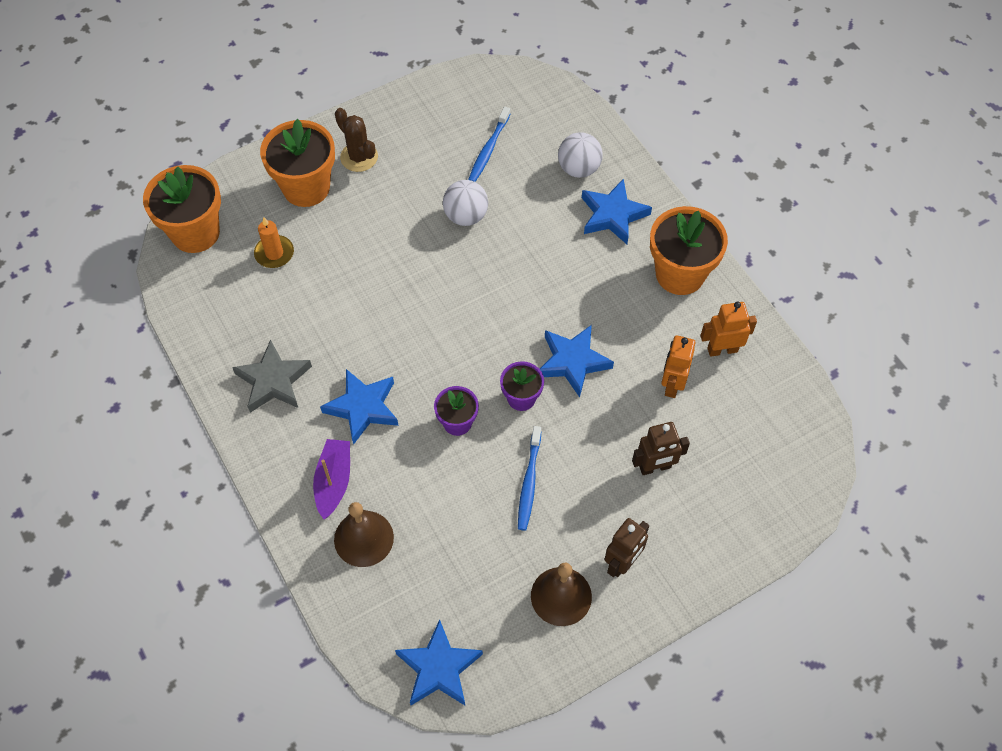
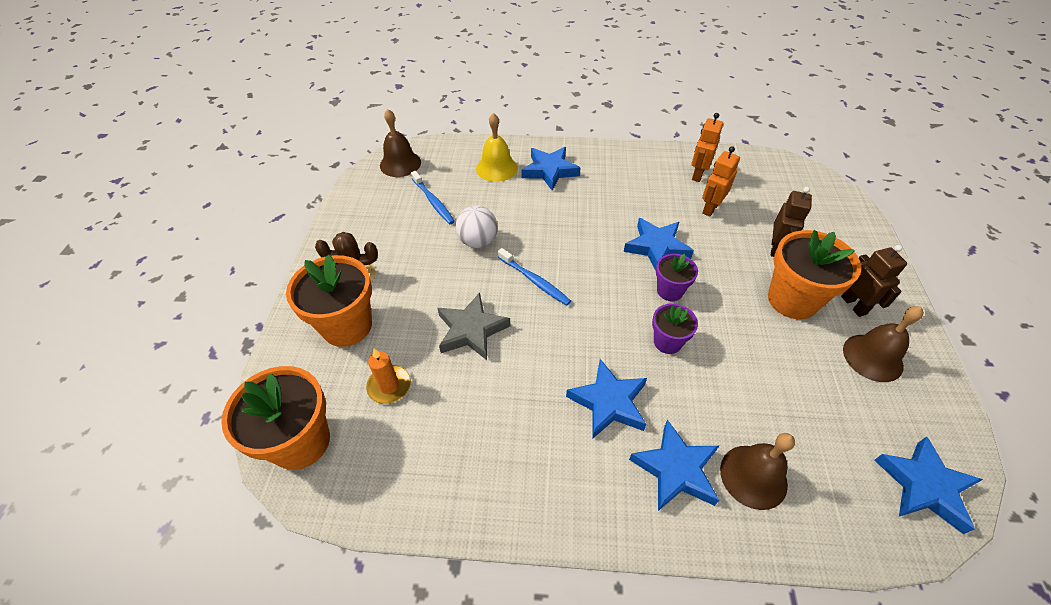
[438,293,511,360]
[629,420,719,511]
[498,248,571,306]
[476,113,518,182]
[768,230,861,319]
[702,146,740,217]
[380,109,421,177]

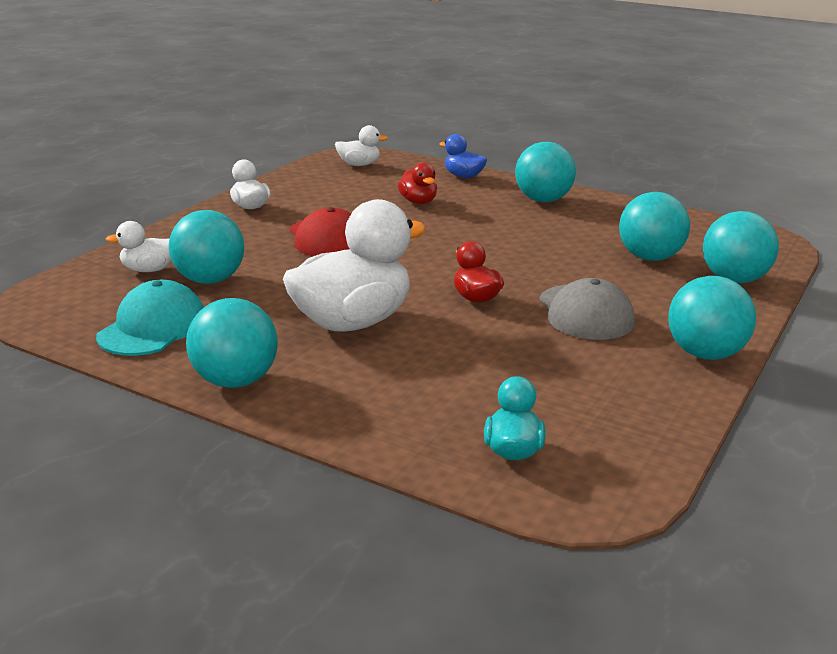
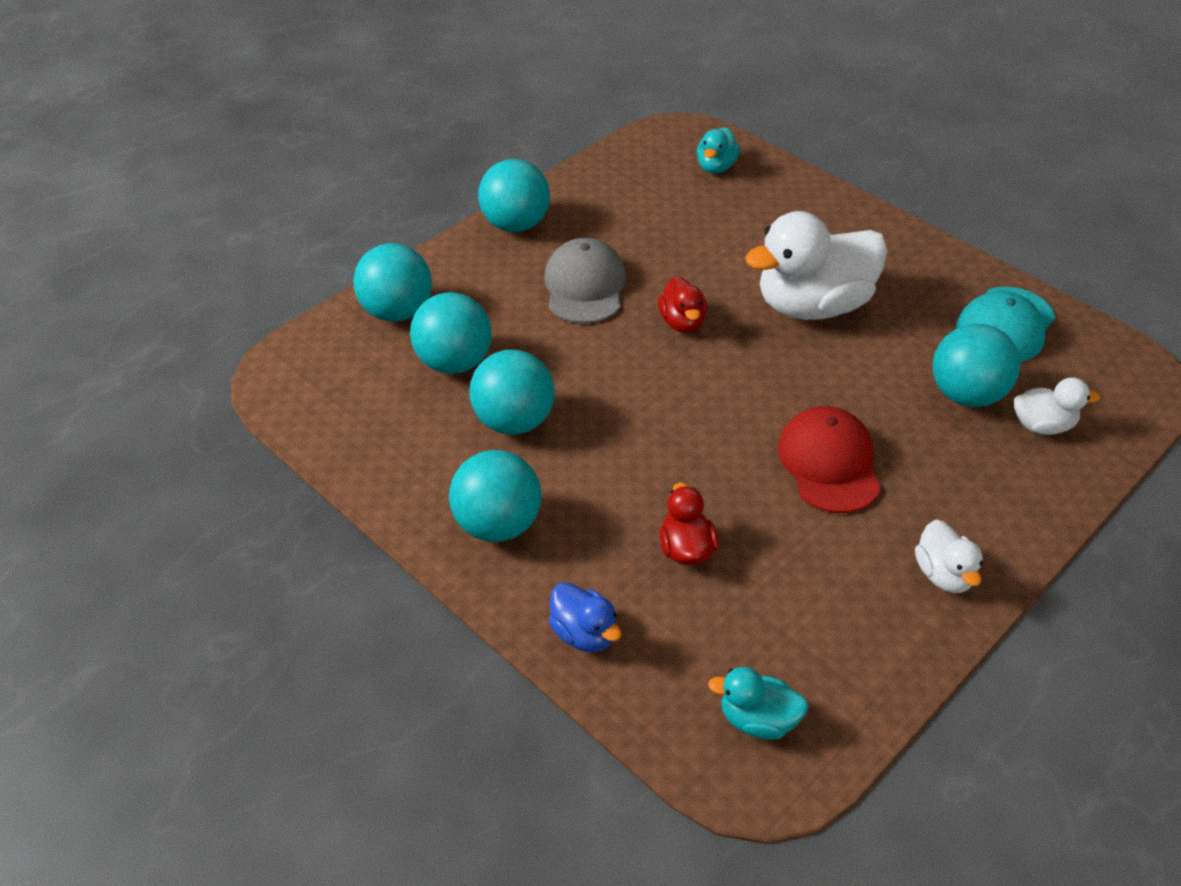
[469,350,555,435]
[708,667,808,740]

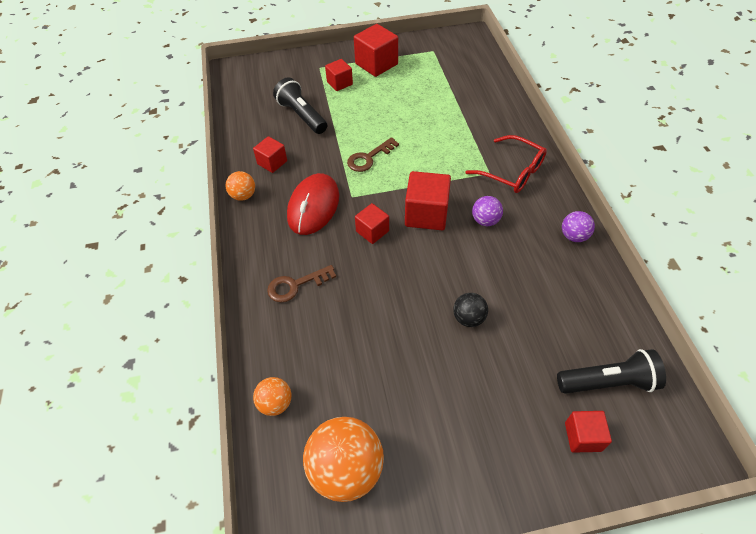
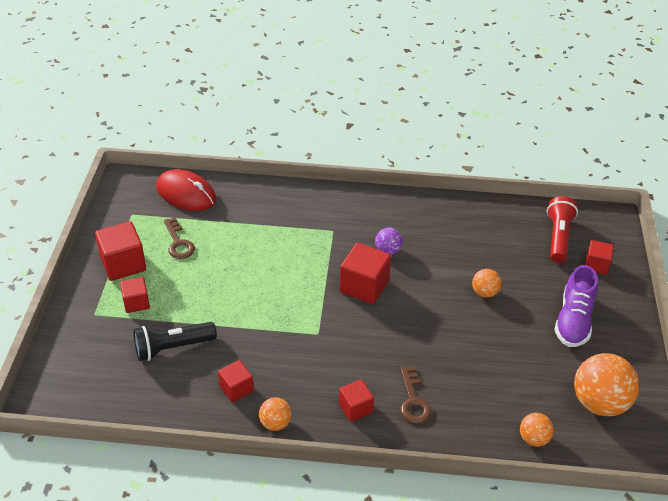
[156,169,216,211]
[163,217,195,259]
[339,379,374,422]
[472,269,501,298]
[465,135,547,193] (first image)
[547,196,578,263]
[562,211,595,242] (first image)
[554,265,598,347]

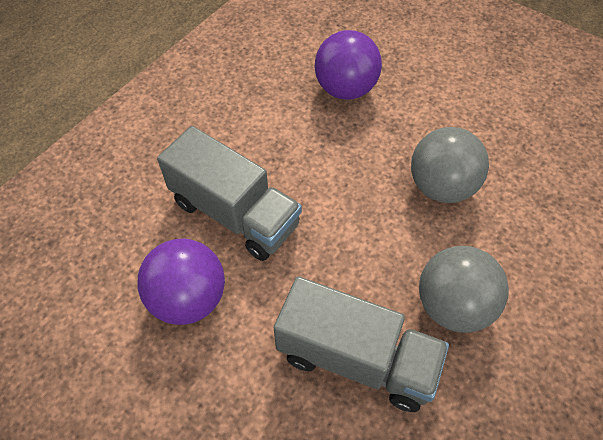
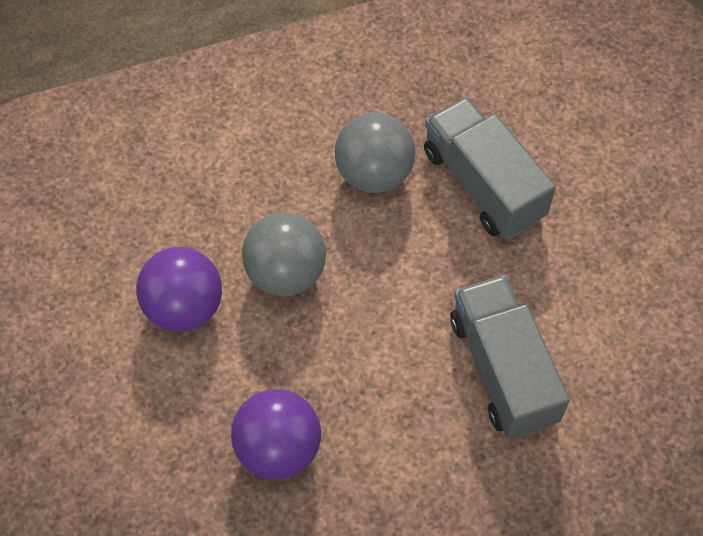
[136,247,222,332]

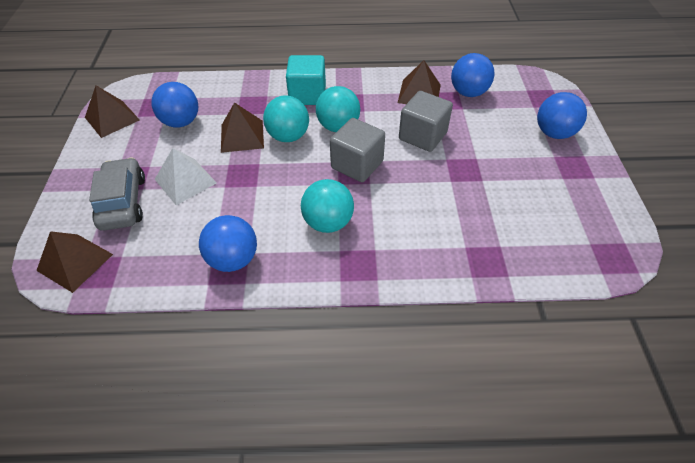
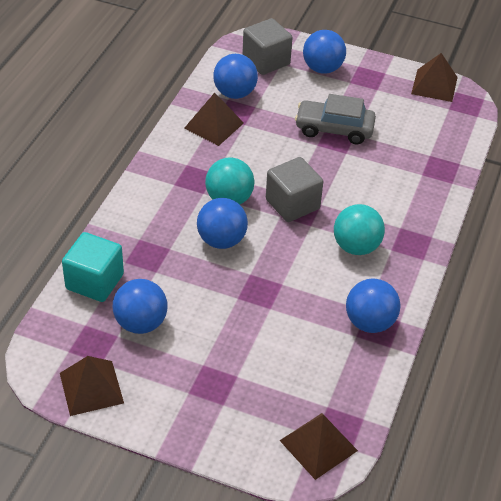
[295,94,376,144]
[155,148,217,205] (first image)
[411,53,458,102]
[197,198,248,249]
[62,232,124,302]
[242,18,293,75]

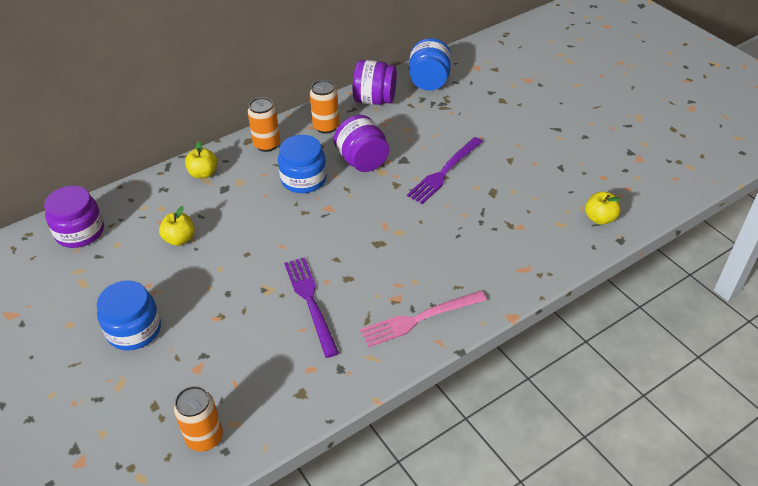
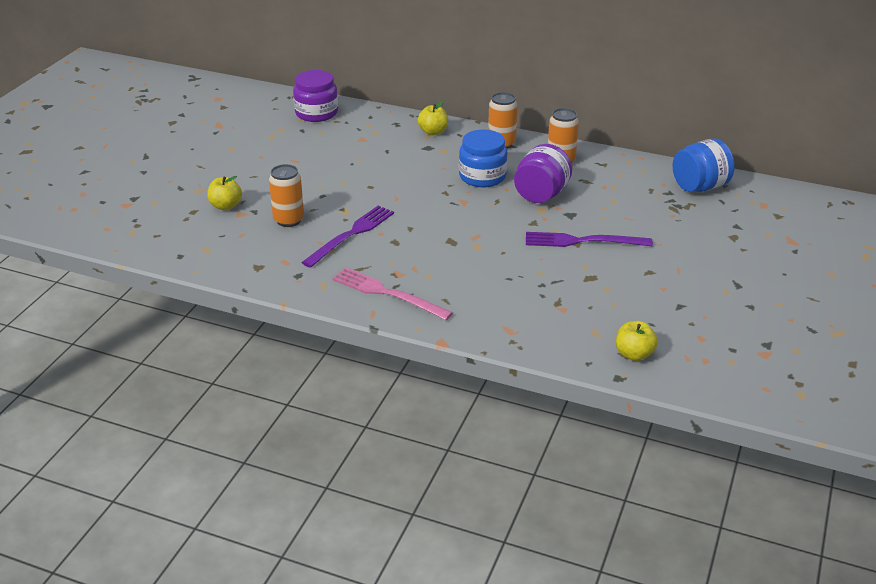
[97,280,161,350] (first image)
[207,176,242,210]
[269,164,304,227]
[353,60,397,105] (first image)

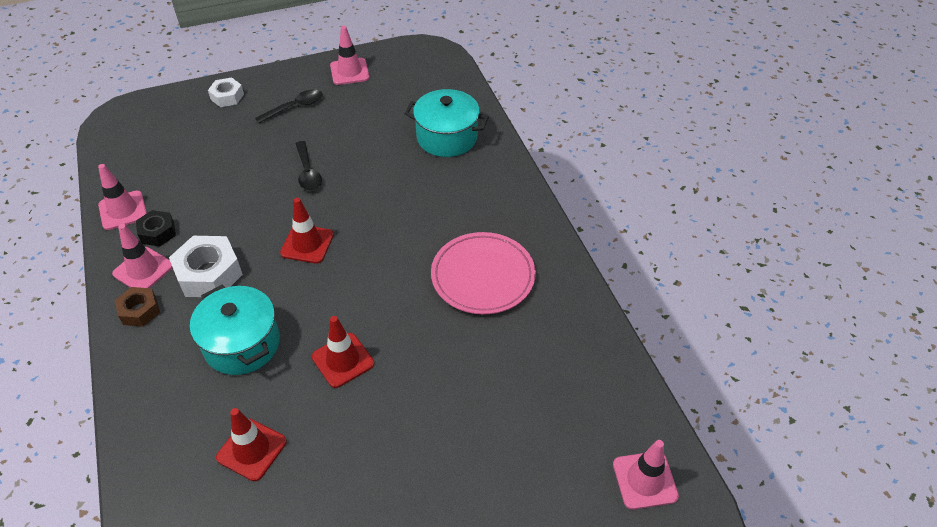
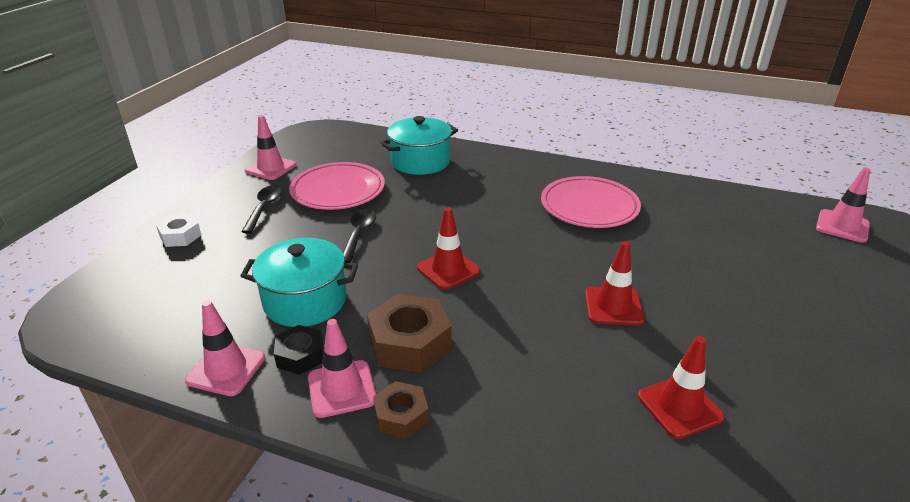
[367,294,452,373]
[240,238,358,327]
[343,209,376,263]
[289,162,385,210]

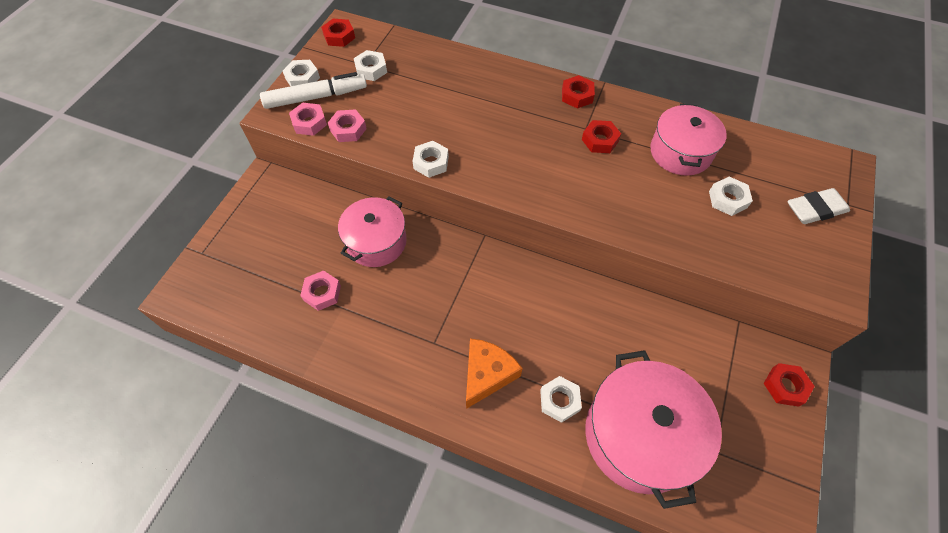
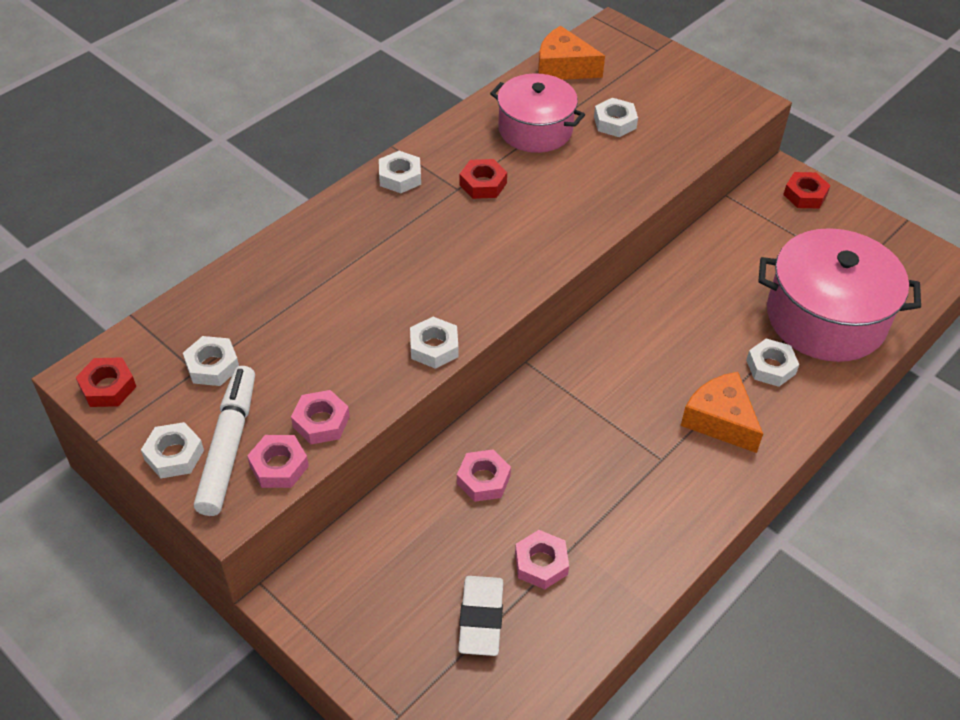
[457,449,511,502]
[379,151,421,193]
[458,576,503,656]
[538,26,605,80]

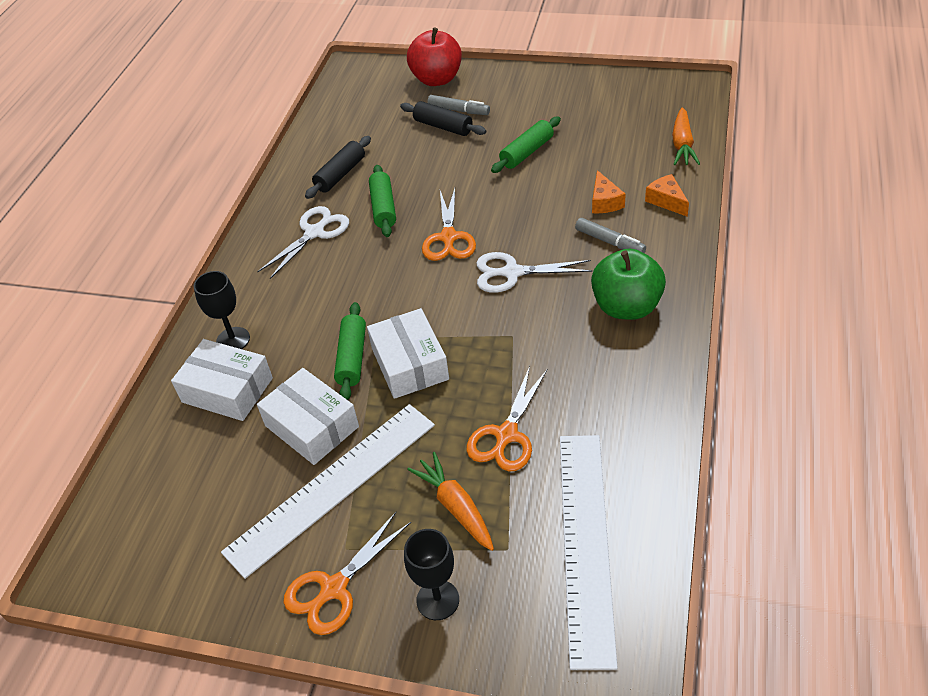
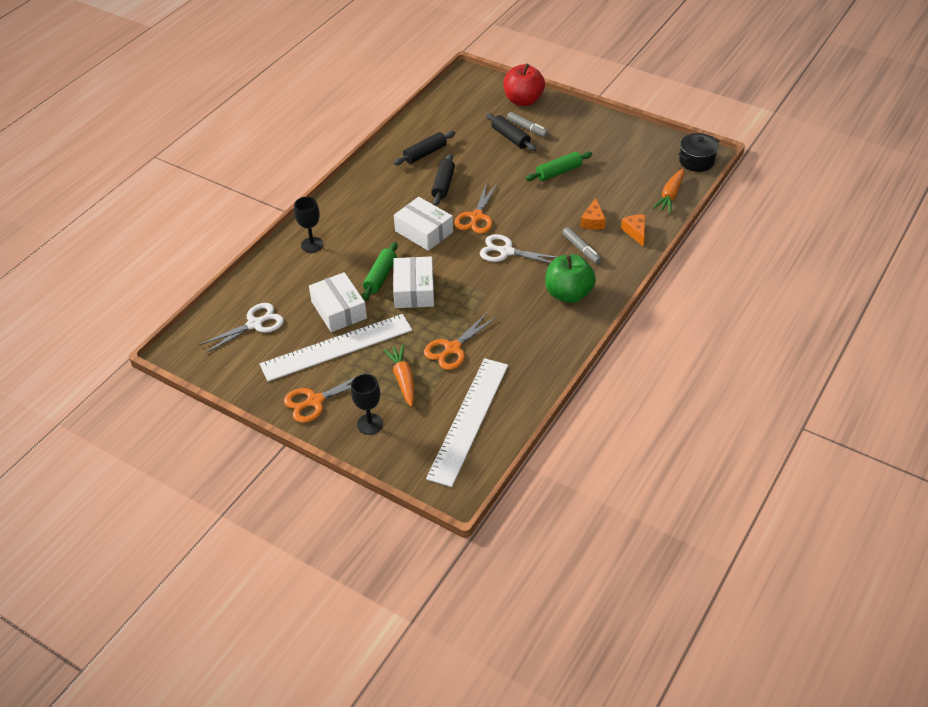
[394,197,453,251]
[199,303,284,353]
[431,154,455,206]
[678,133,720,172]

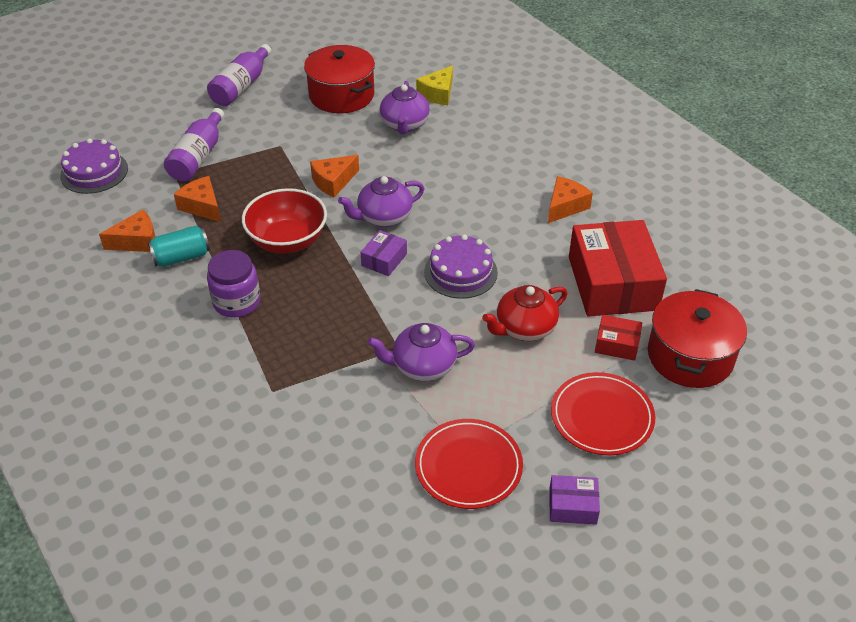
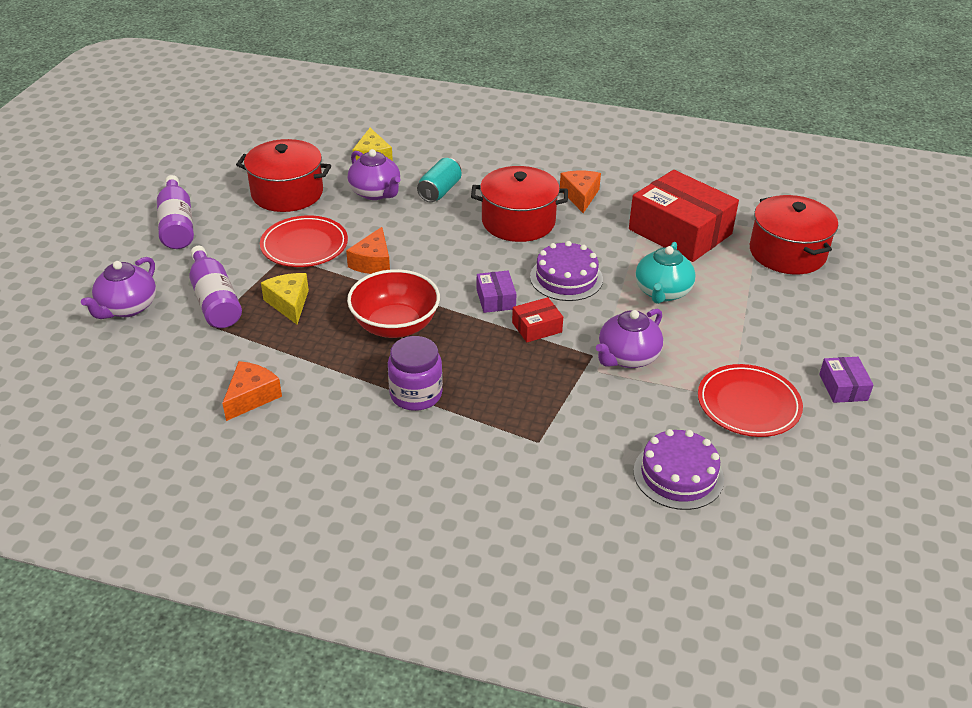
[633,429,724,510]
[417,158,462,202]
[174,176,221,222] (first image)
[81,257,156,319]
[635,242,696,304]
[819,357,874,403]
[260,216,348,267]
[512,297,563,342]
[261,273,309,324]
[471,166,568,242]

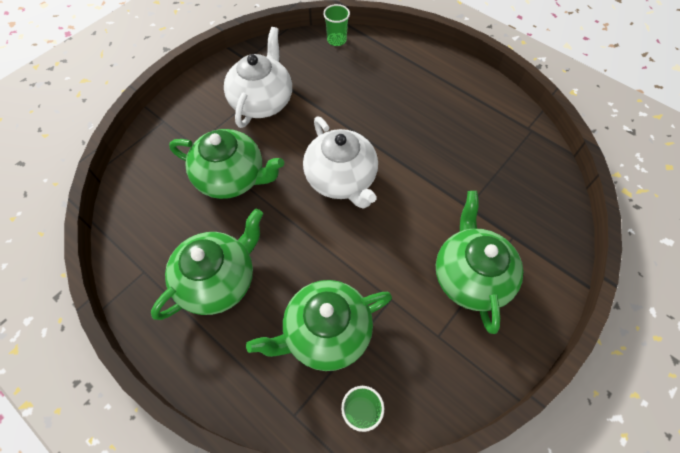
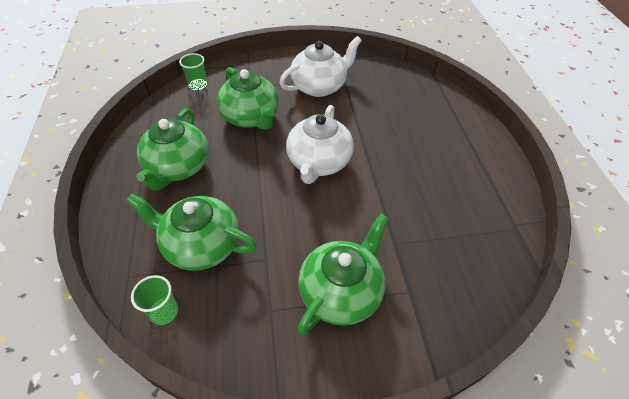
[136,108,209,190]
[179,53,207,90]

